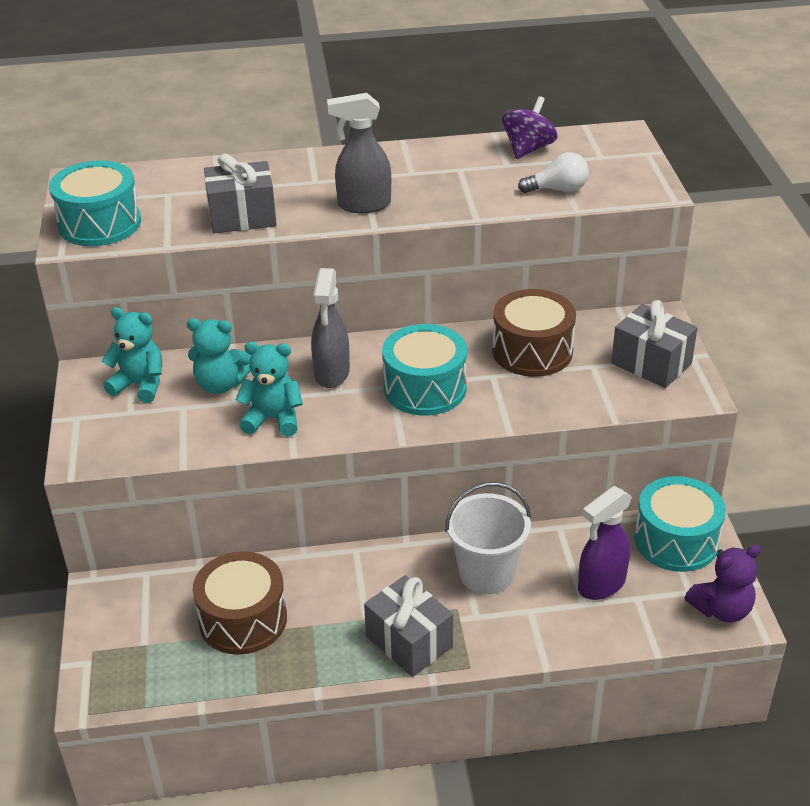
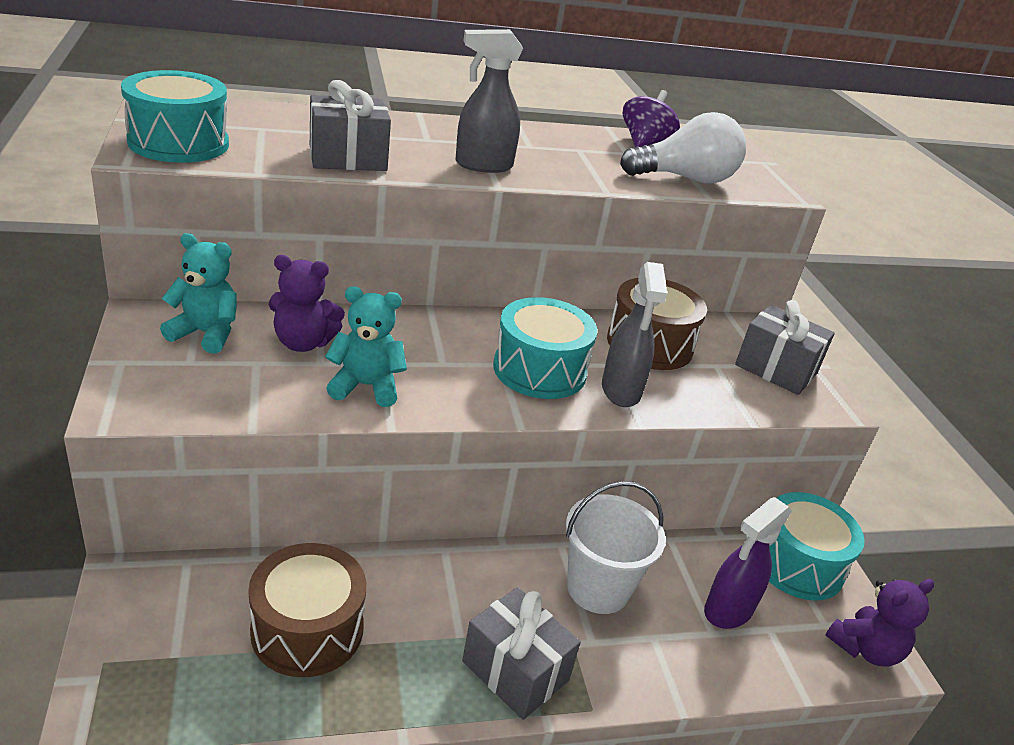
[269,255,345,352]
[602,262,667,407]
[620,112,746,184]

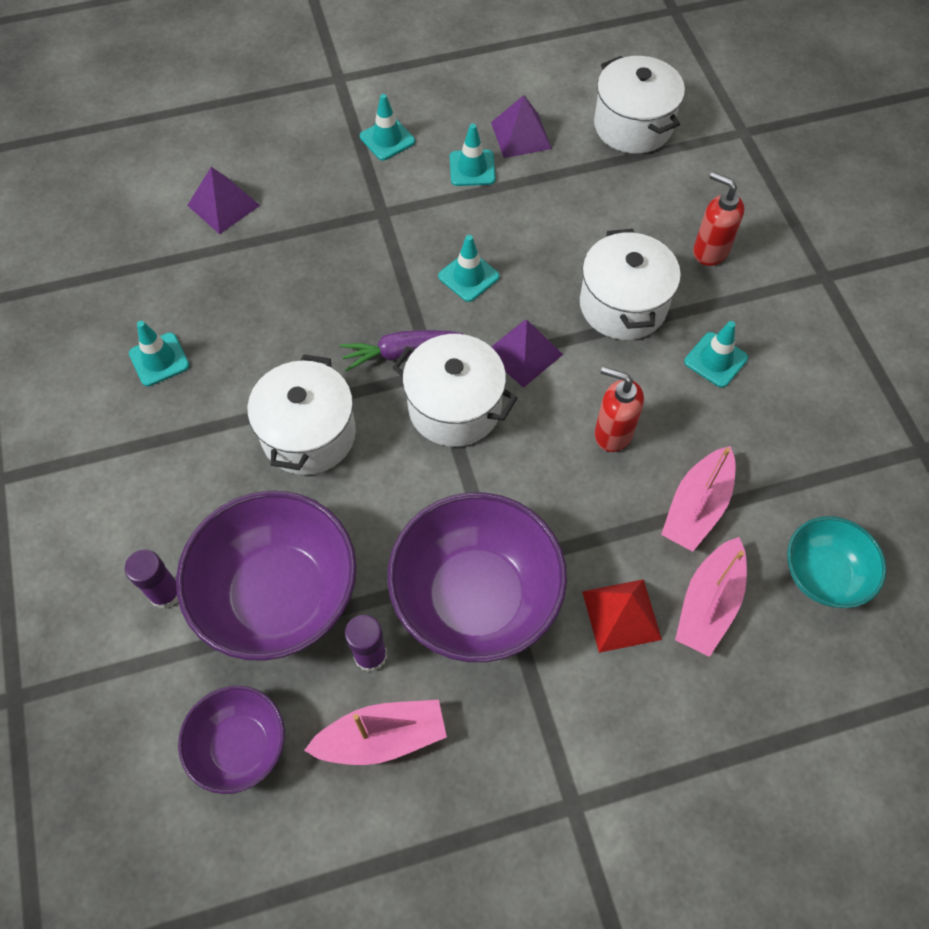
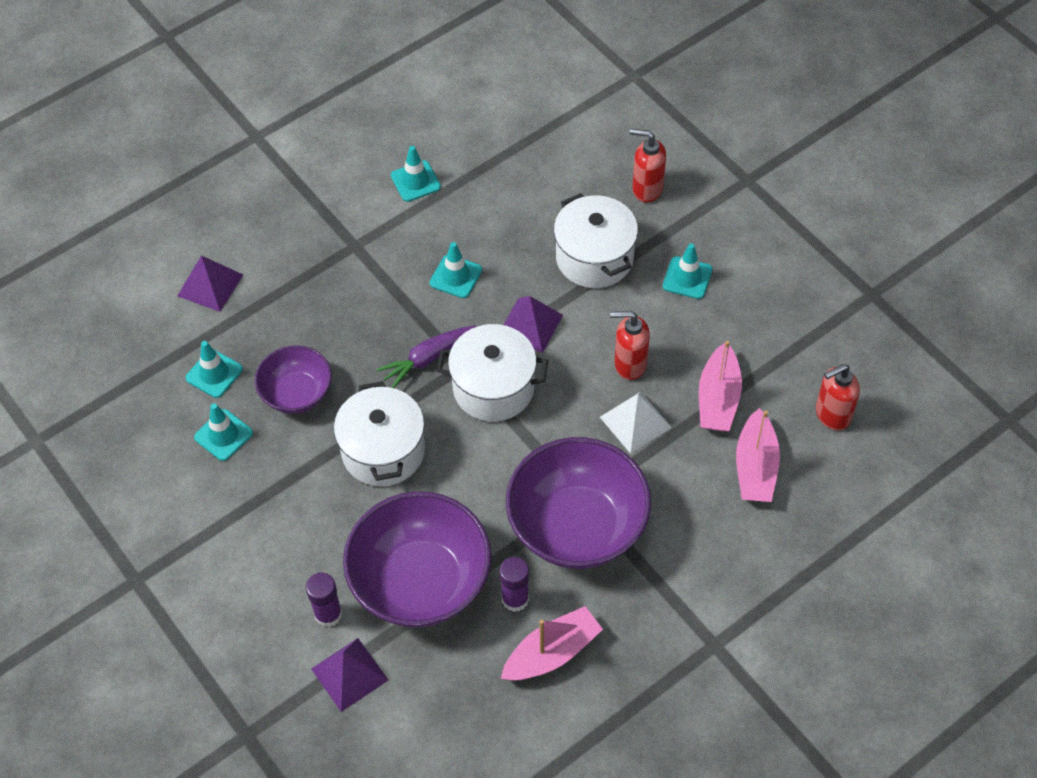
[255,345,332,414]
[186,341,243,398]
[311,638,388,712]
[582,579,662,653] (first image)
[594,56,685,154] (first image)
[816,364,860,430]
[600,392,672,454]

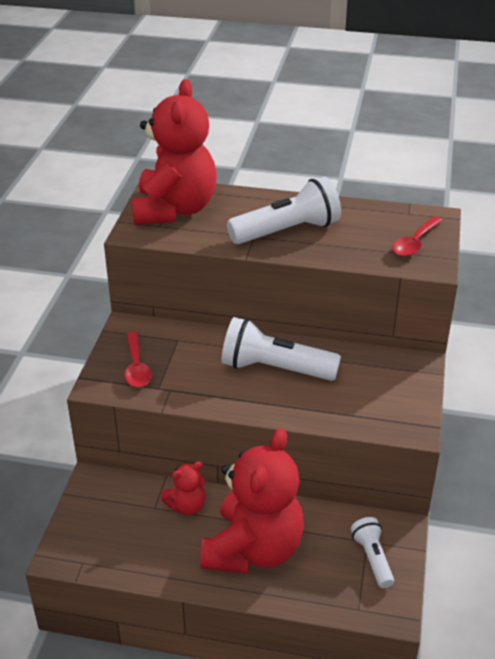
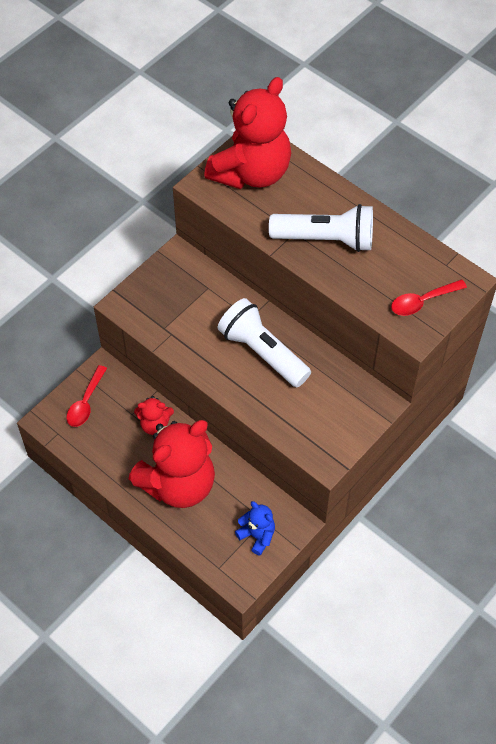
[66,365,107,427]
[235,501,275,556]

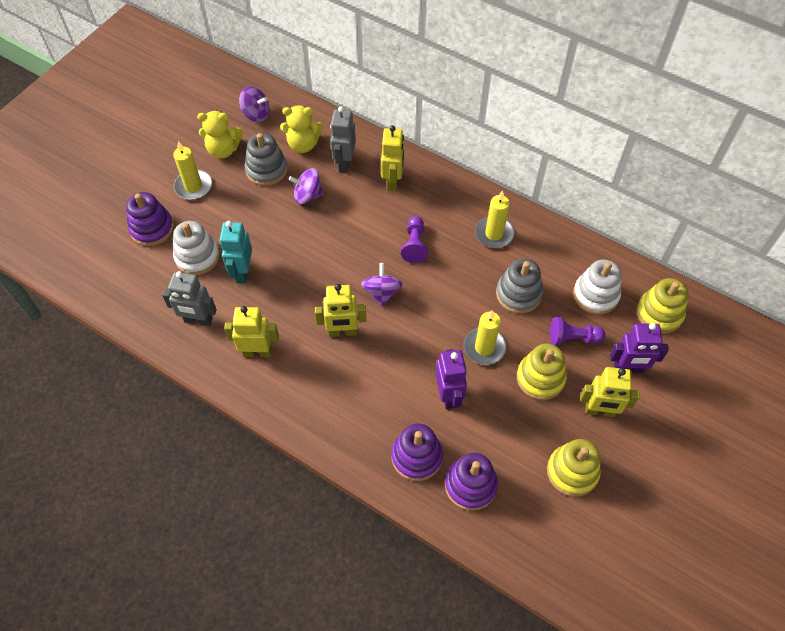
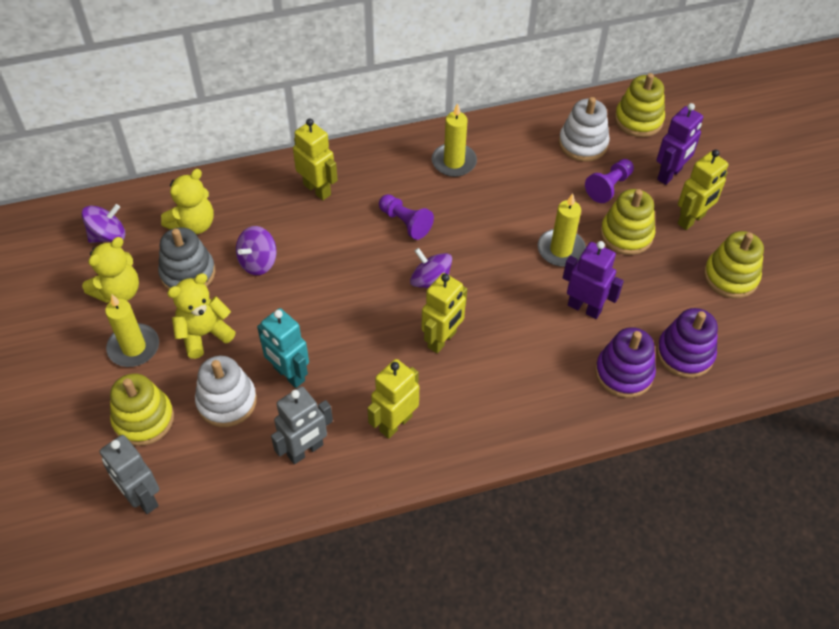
[110,373,174,446]
[100,435,159,514]
[496,258,543,314] (first image)
[167,273,235,359]

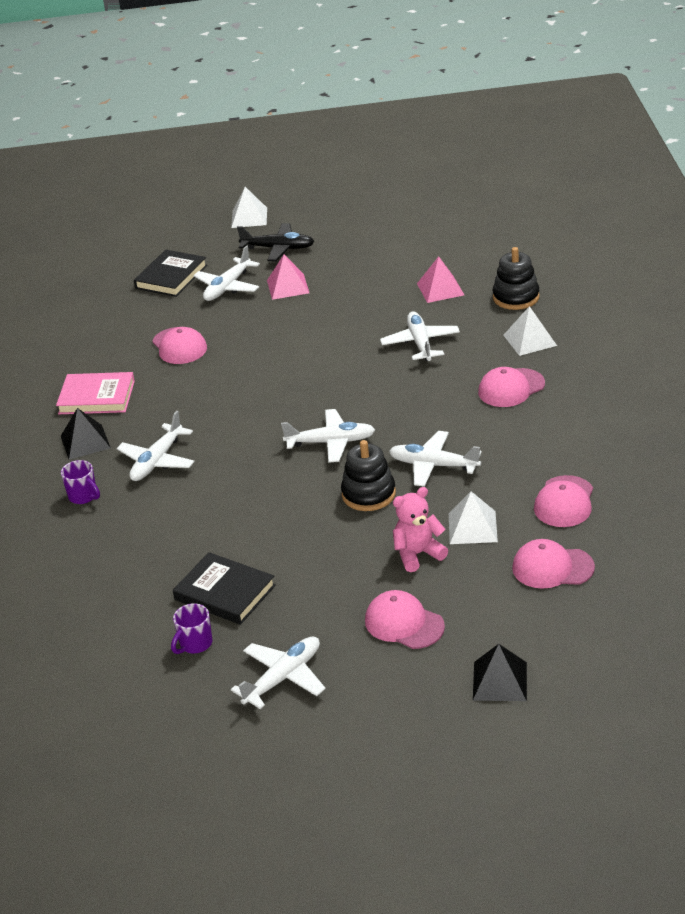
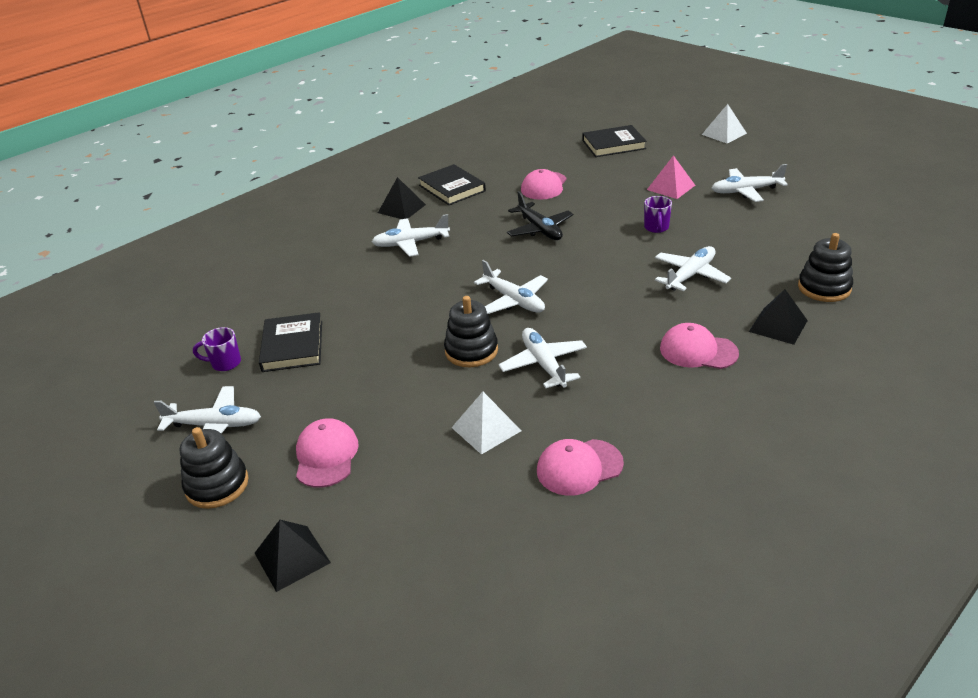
[418,164,486,205]
[644,196,672,233]
[712,164,788,202]
[507,191,573,240]
[393,487,448,572] (first image)
[417,256,464,303] (first image)
[749,289,808,345]
[512,539,595,589] (first image)
[180,427,249,509]

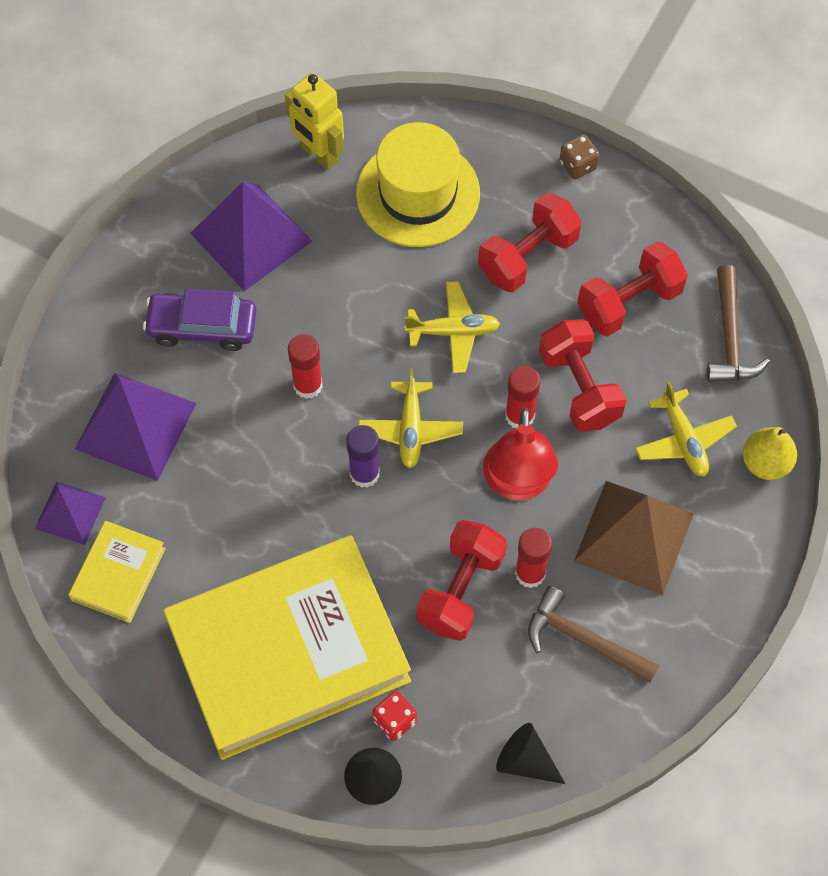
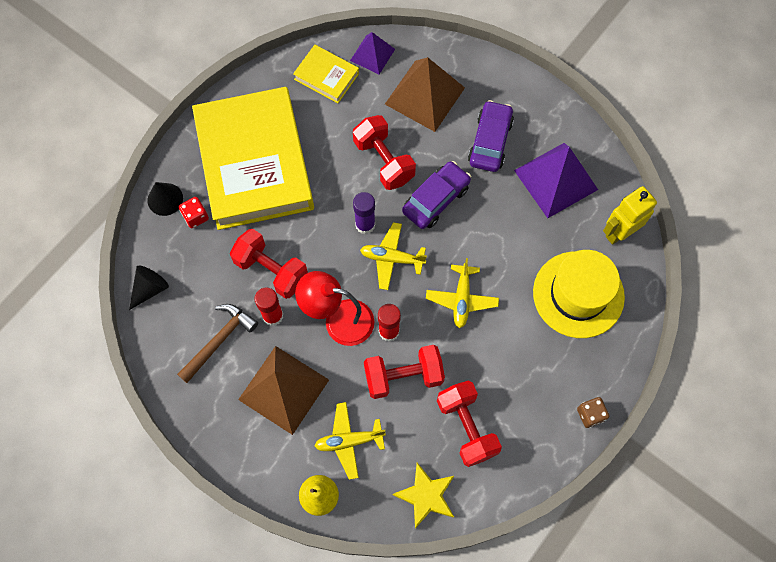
[385,57,465,132]
[402,161,471,229]
[353,115,416,190]
[393,463,454,529]

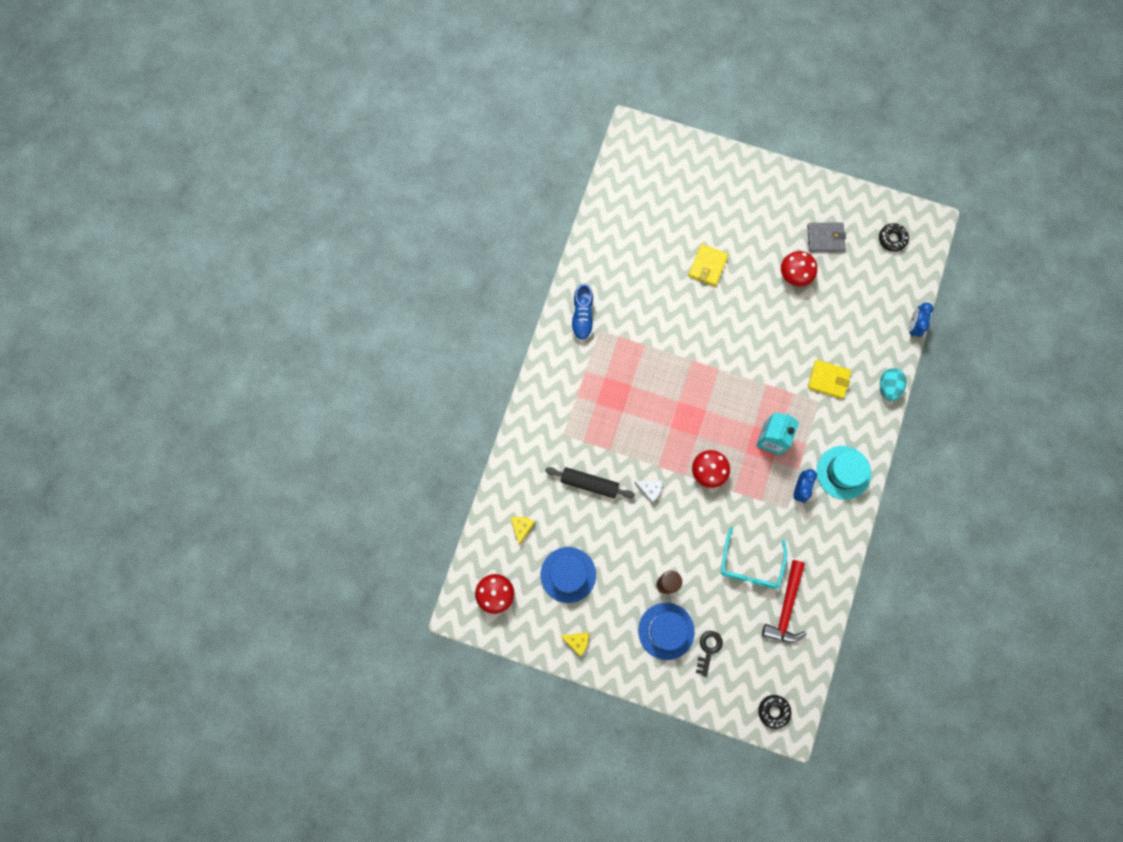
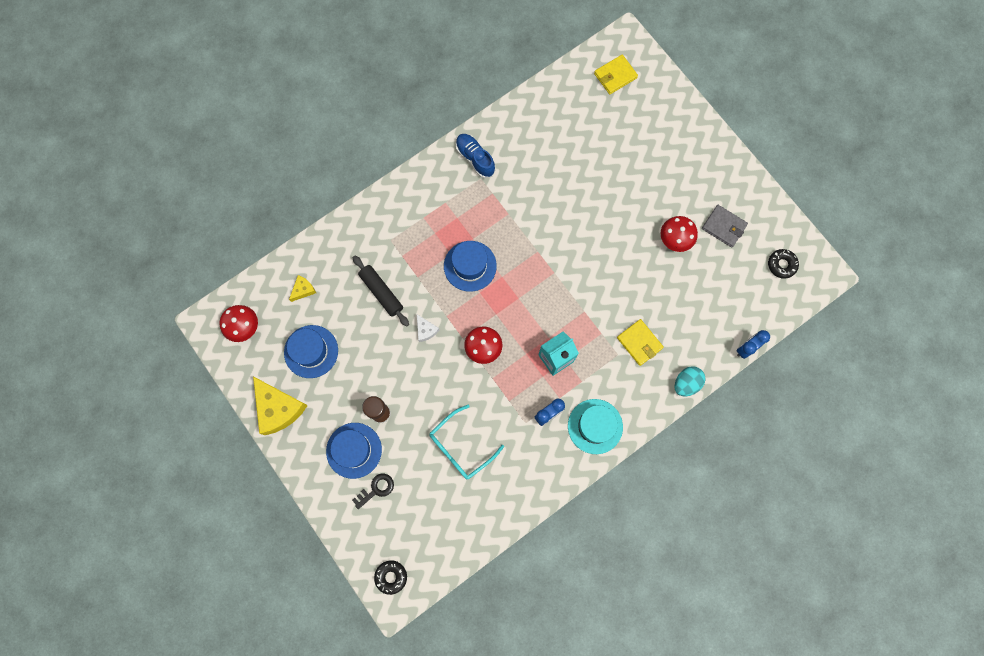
[253,376,308,435]
[456,134,495,178]
[594,55,638,94]
[762,560,807,643] (first image)
[444,241,497,292]

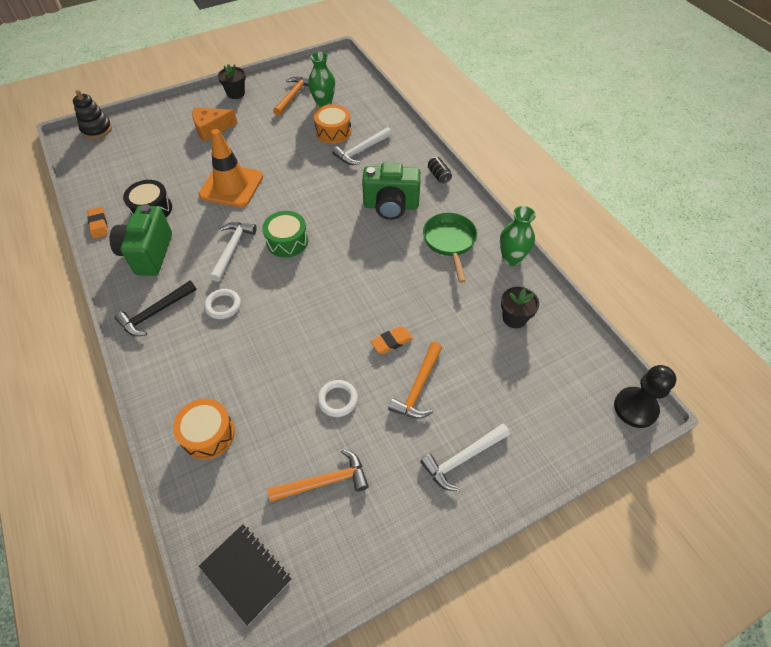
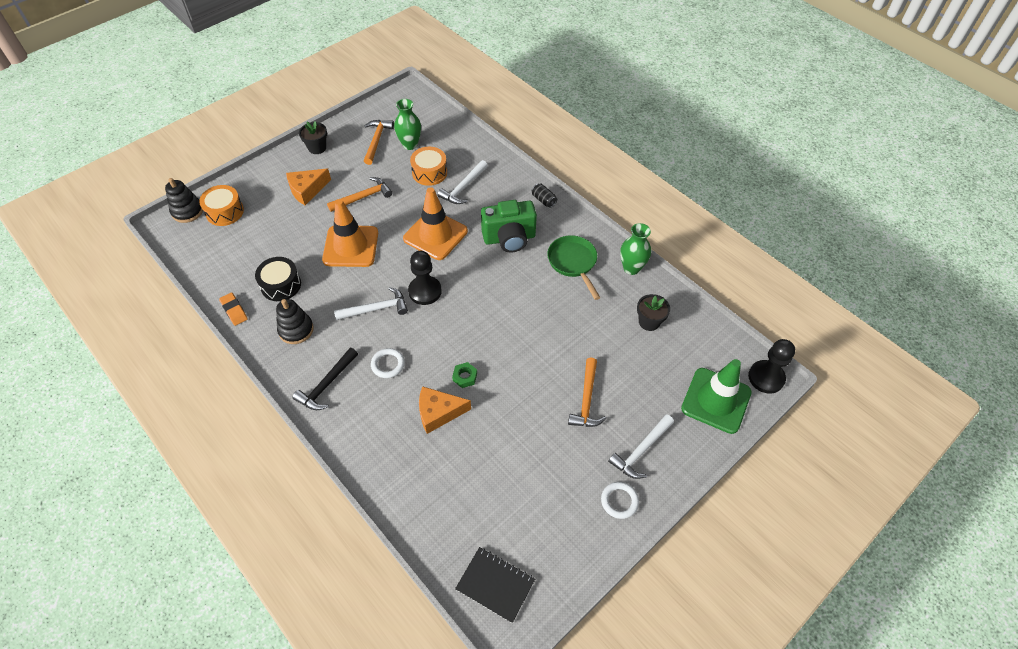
[276,299,314,344]
[199,185,244,226]
[334,287,408,320]
[408,251,442,305]
[327,177,392,212]
[601,482,639,519]
[371,326,413,354] (first image)
[403,187,468,260]
[419,386,471,434]
[452,362,477,388]
[681,359,752,434]

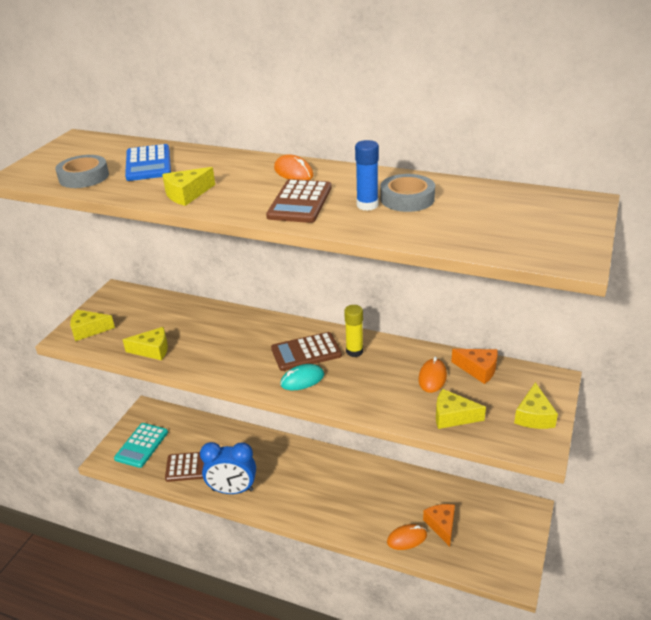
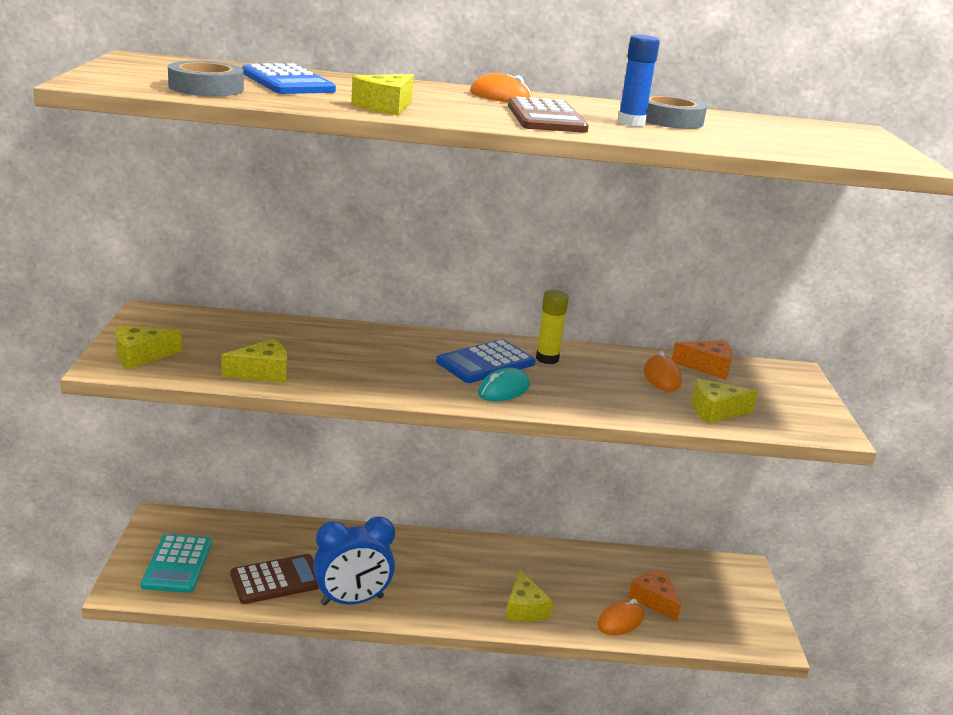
[436,339,535,383]
[506,569,553,622]

